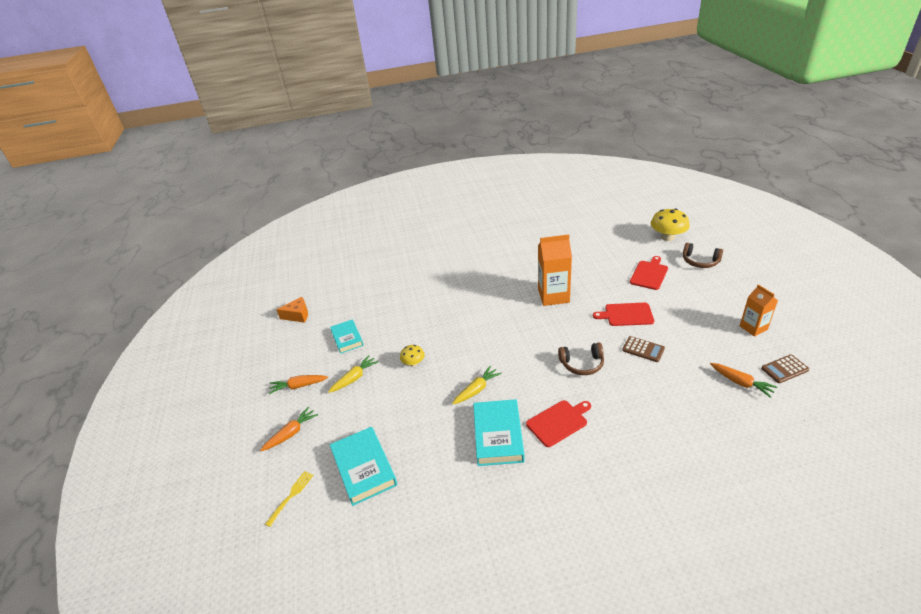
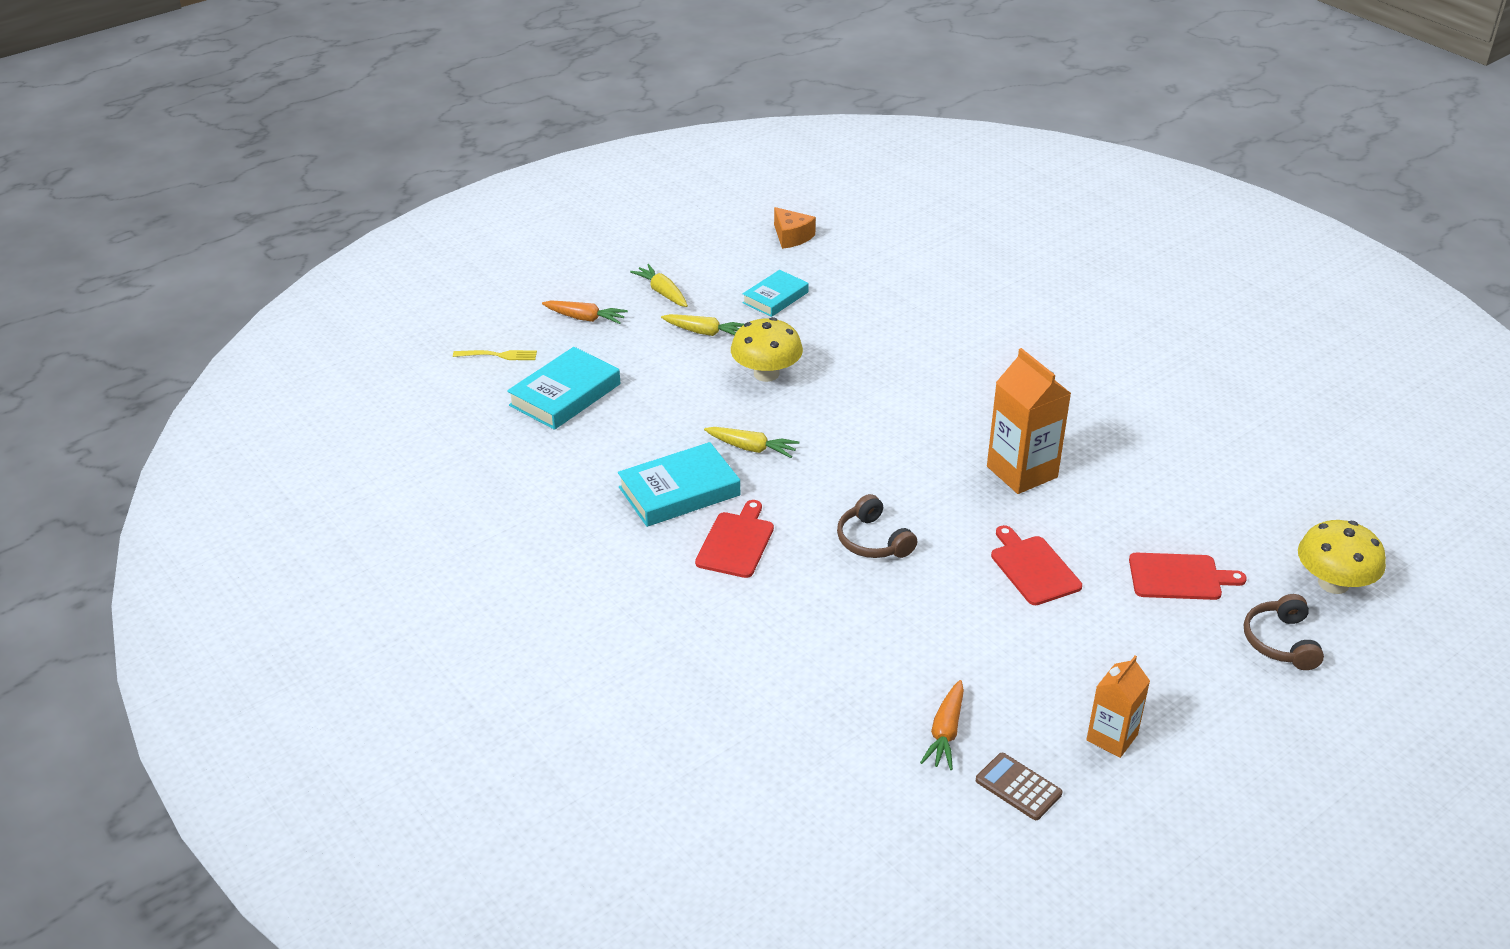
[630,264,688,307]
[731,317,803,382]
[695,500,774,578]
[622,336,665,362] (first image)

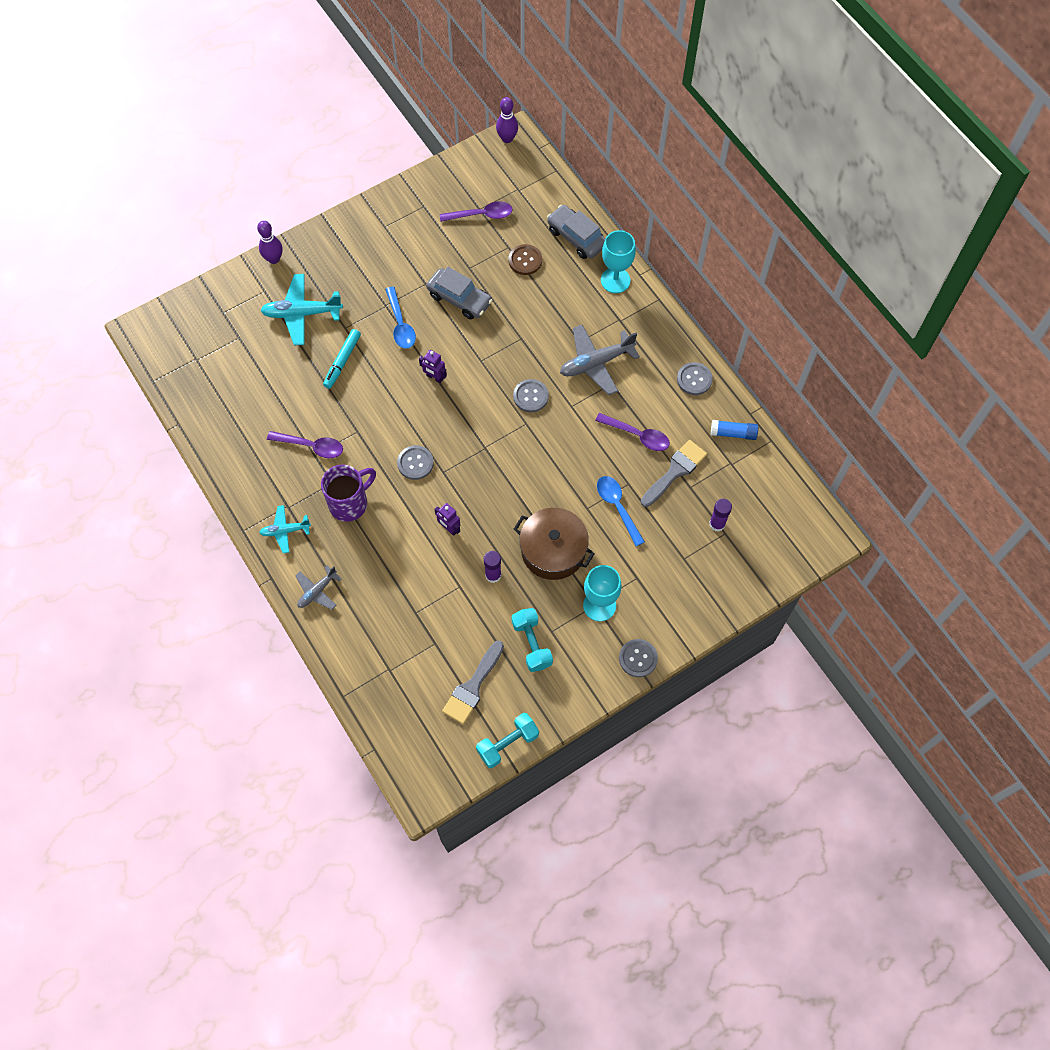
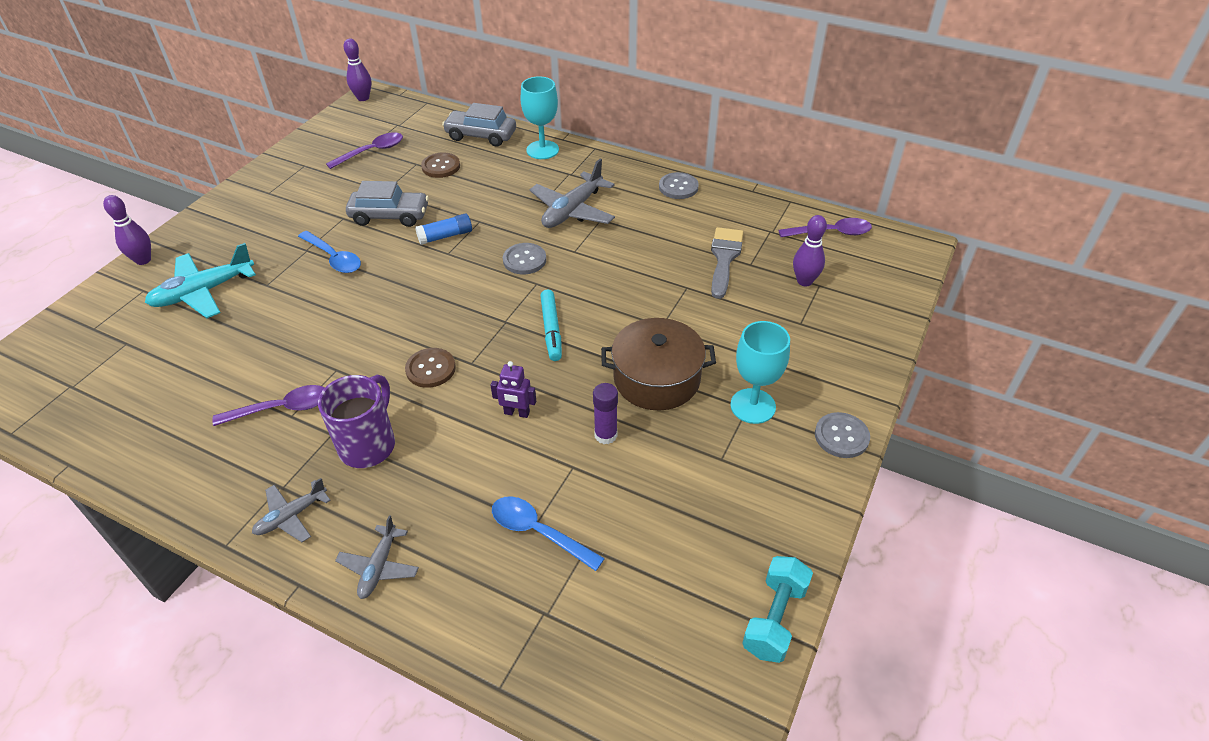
[252,478,331,542]
[540,290,562,361]
[405,348,456,388]
[419,350,447,383] (first image)
[442,641,504,724] (first image)
[512,608,553,672] (first image)
[778,218,872,237]
[492,496,605,571]
[793,215,827,286]
[415,213,472,245]

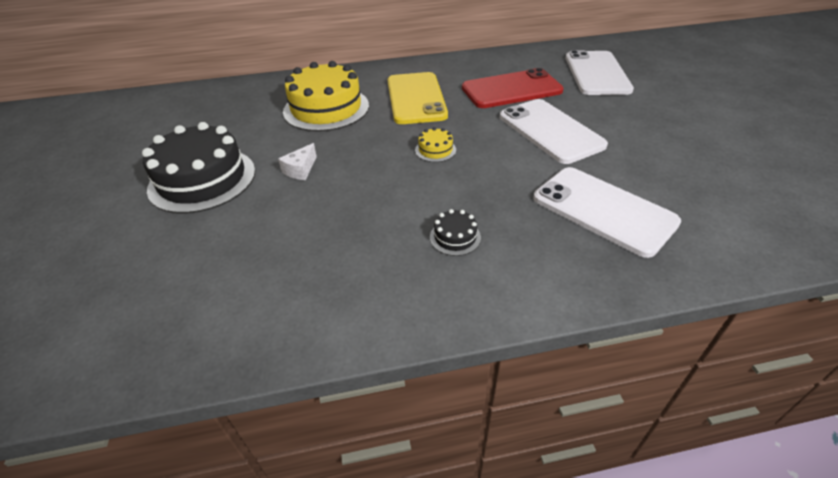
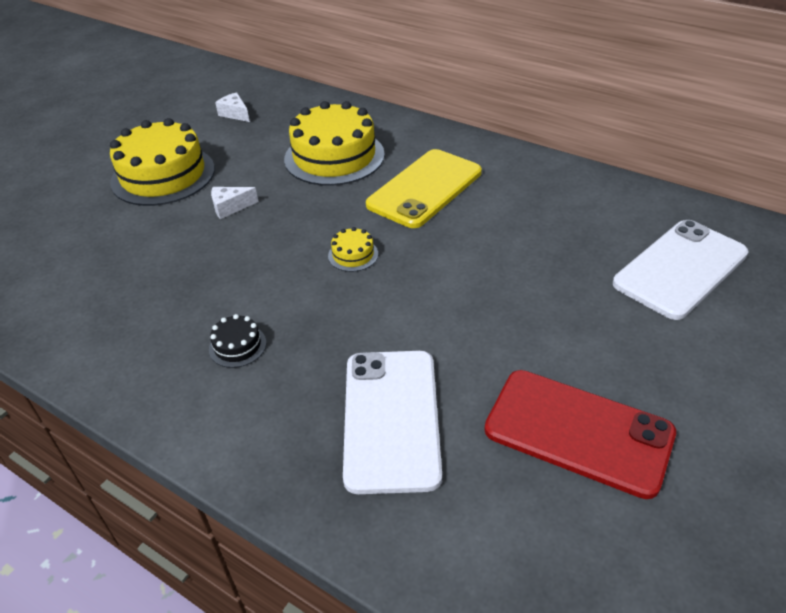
[110,118,215,206]
[484,370,676,499]
[500,99,608,164] (first image)
[215,92,250,122]

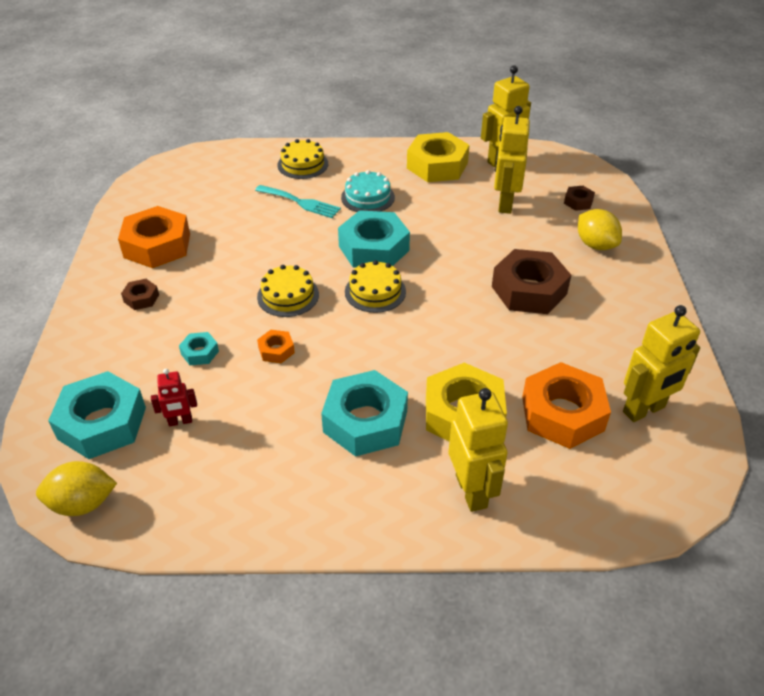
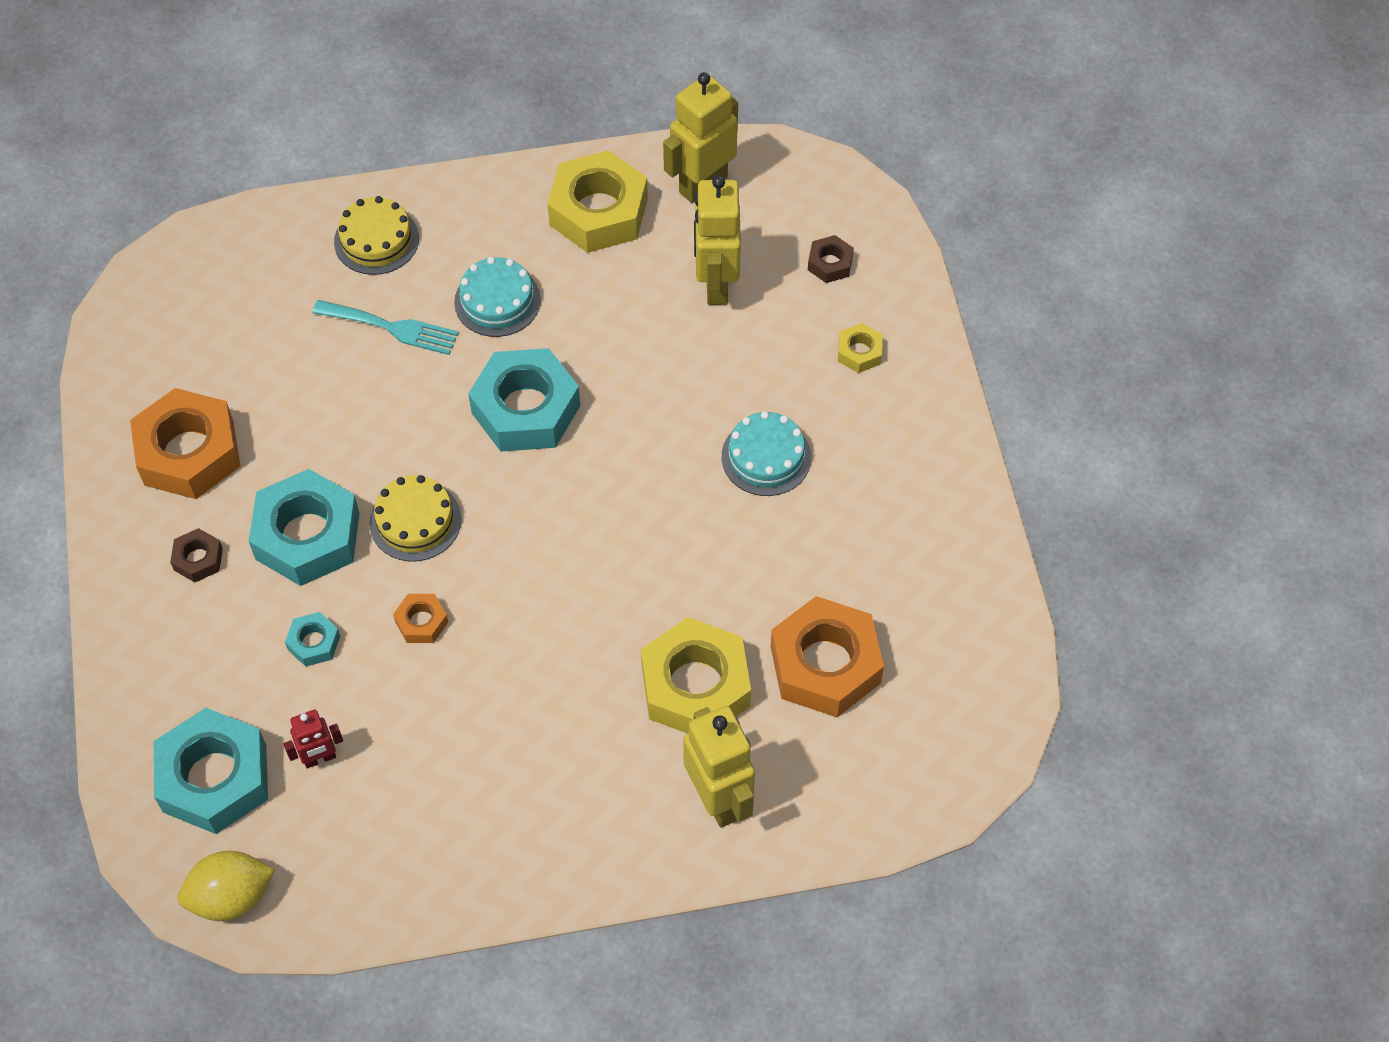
[249,469,360,586]
[345,260,406,313] (first image)
[722,411,811,496]
[838,323,883,373]
[623,305,700,422] (first image)

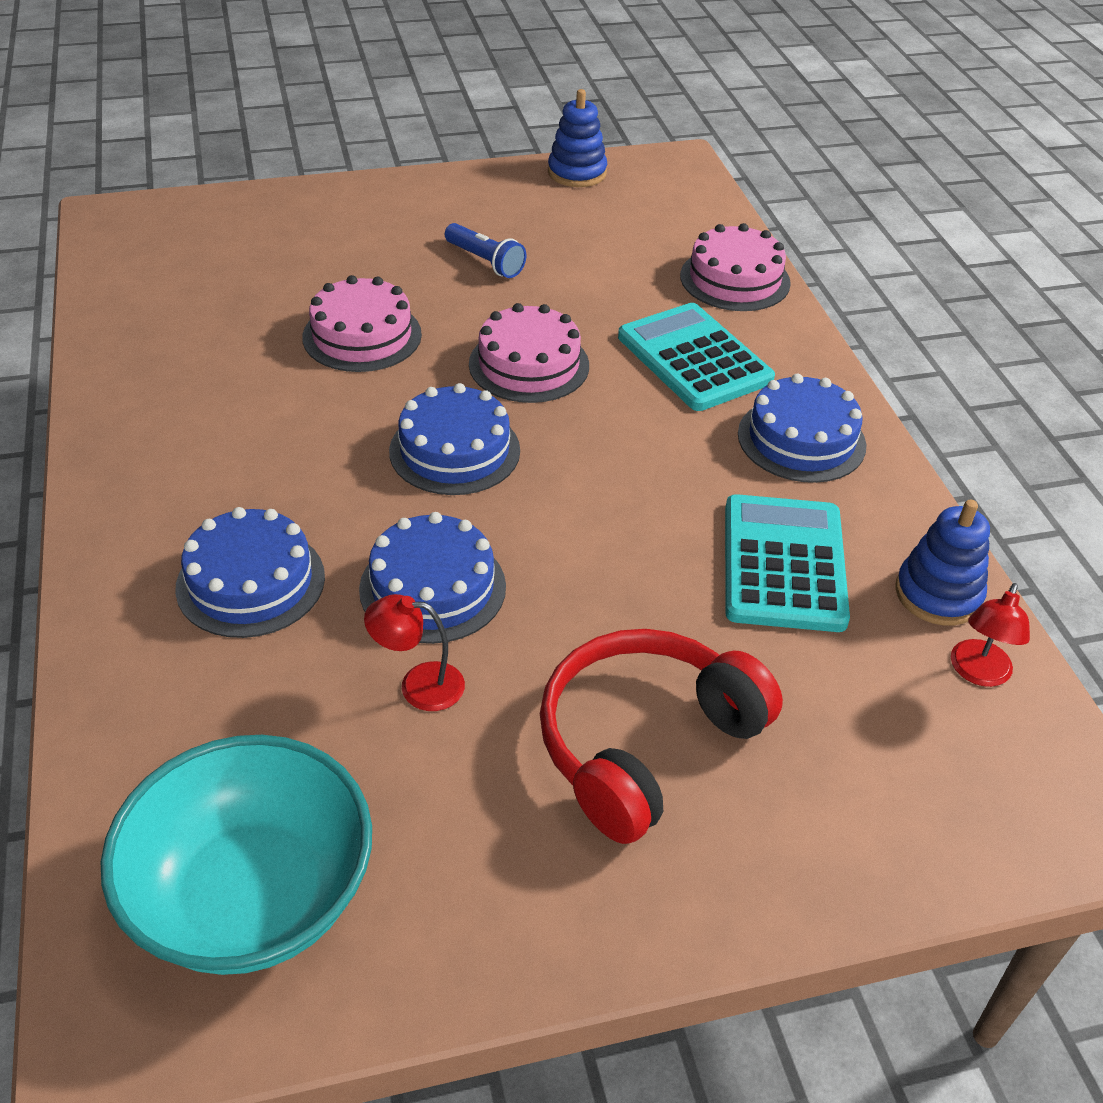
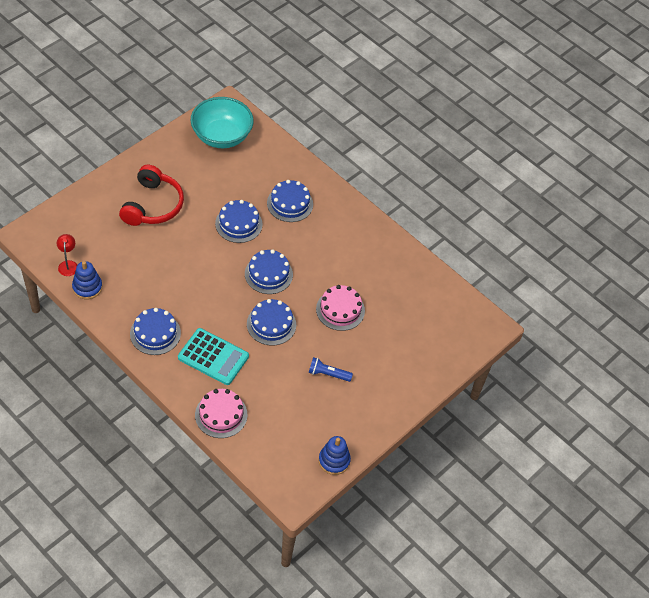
[364,594,465,711] (first image)
[247,299,296,346]
[725,494,850,632] (first image)

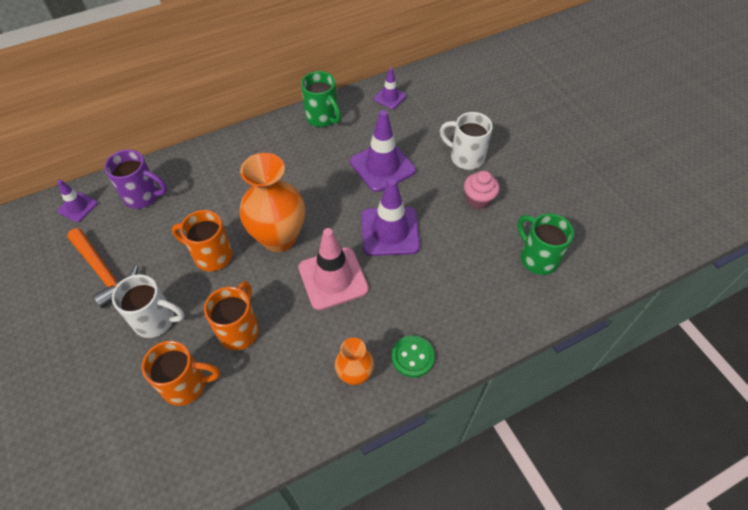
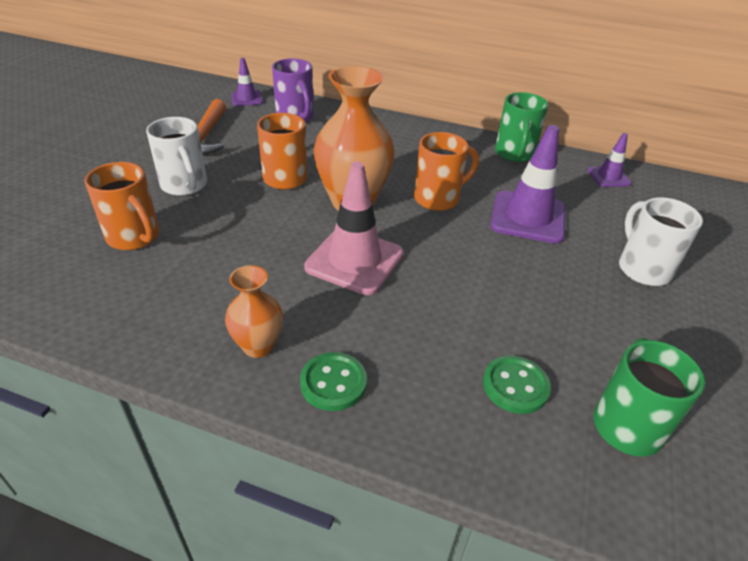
[414,132,479,211]
[362,178,420,256] (first image)
[464,171,499,209] (first image)
[483,356,551,414]

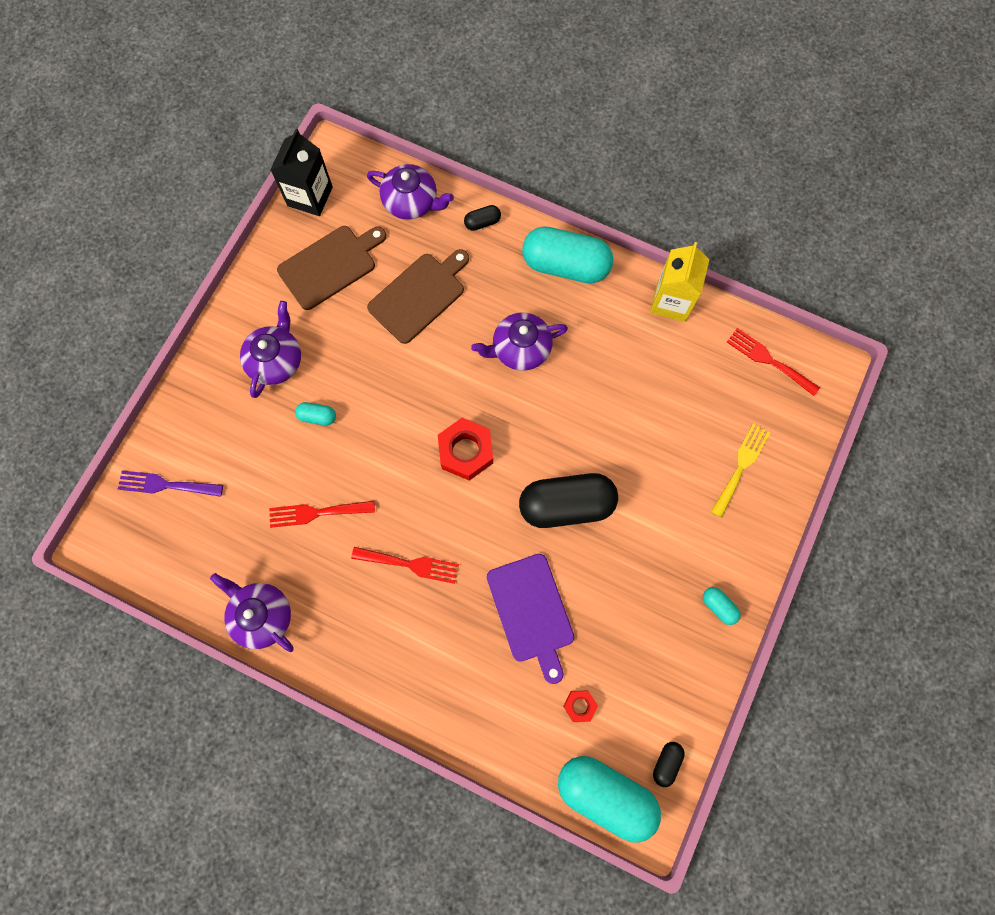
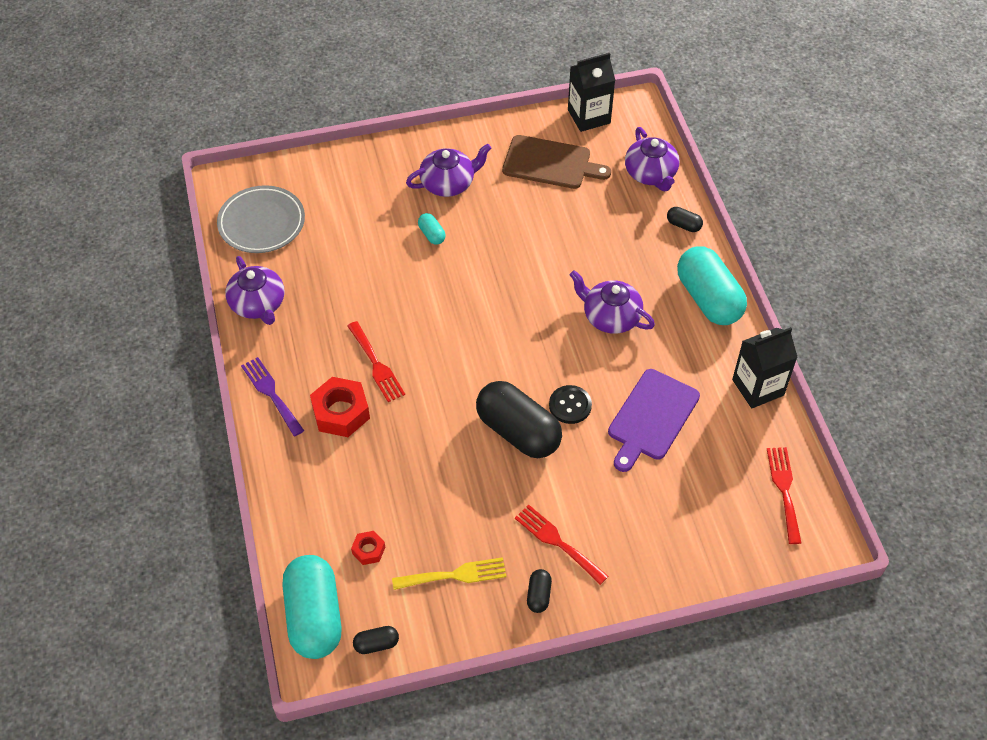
[241,357,304,436]
[225,256,285,325]
[515,505,609,585]
[367,249,469,344] (first image)
[310,377,370,437]
[608,369,700,472]
[732,327,797,408]
[527,569,552,613]
[392,557,506,590]
[217,185,305,253]
[549,385,592,424]

